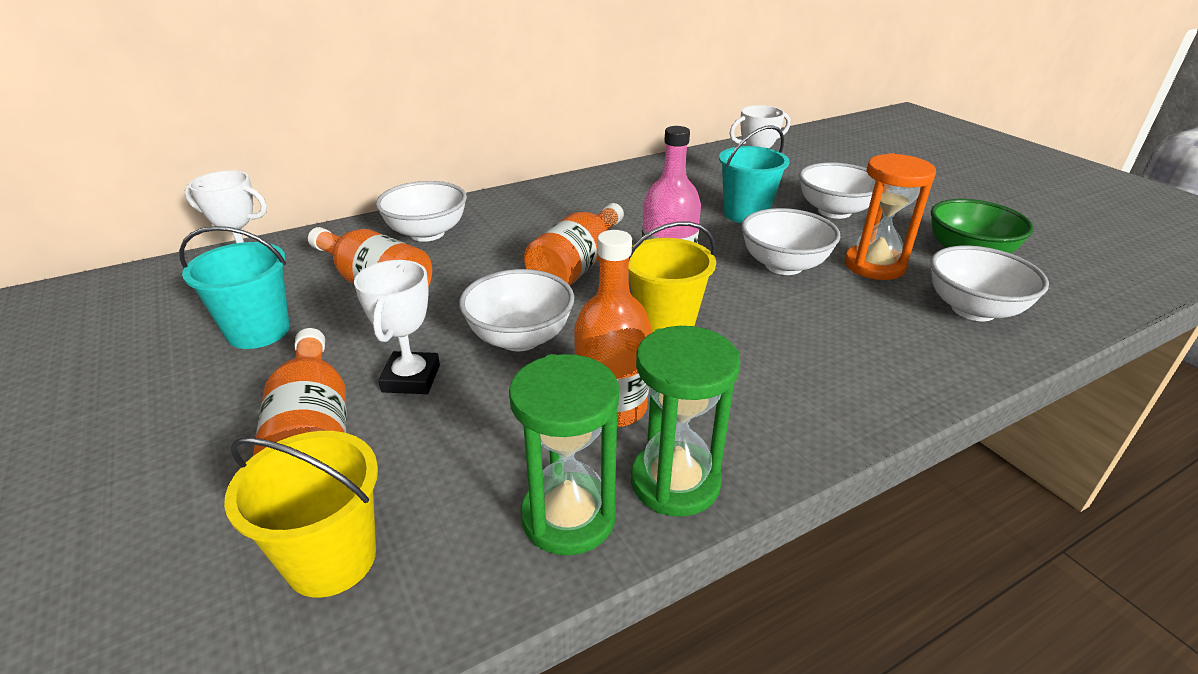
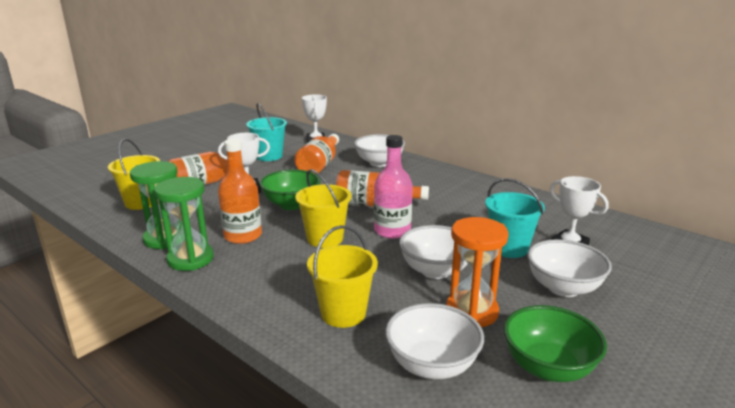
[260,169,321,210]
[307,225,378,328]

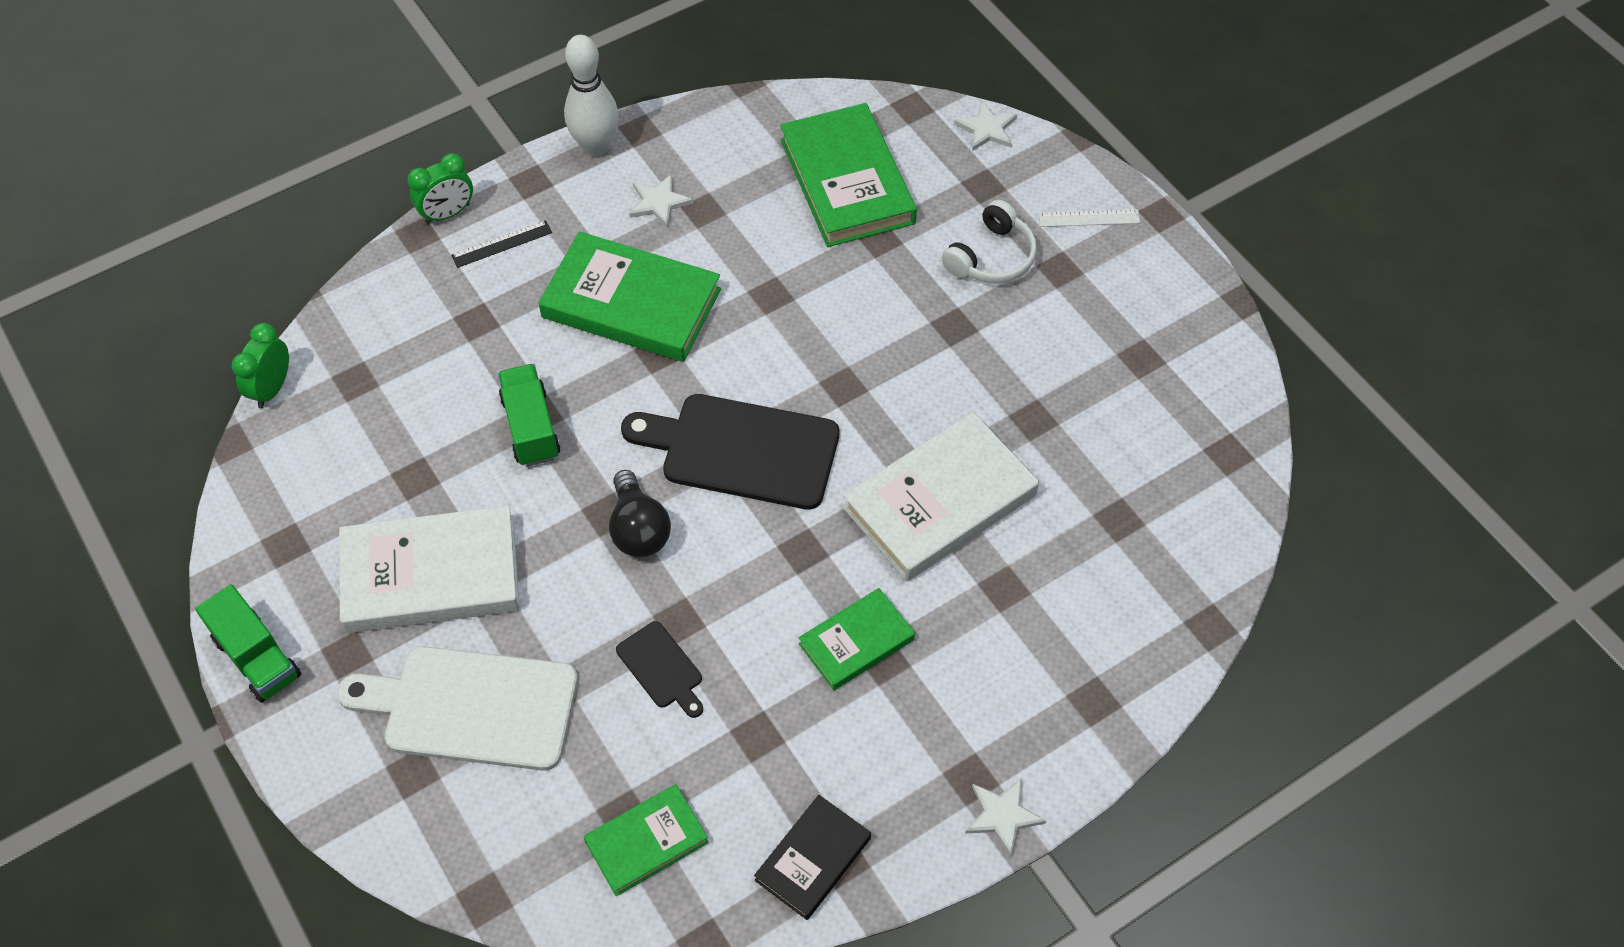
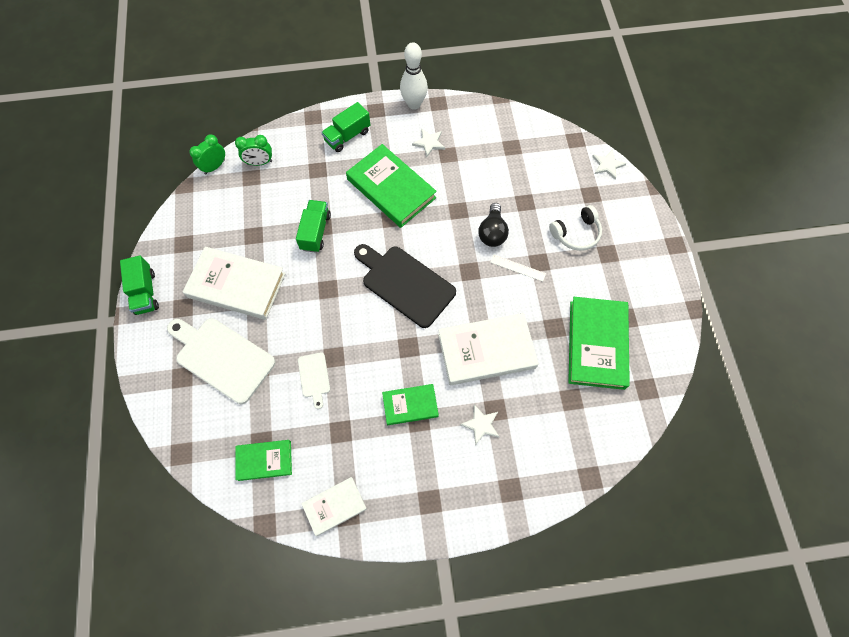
[235,135,272,166]
[321,102,370,152]
[479,203,509,247]
[298,352,330,409]
[301,477,367,536]
[568,297,630,390]
[460,404,499,445]
[490,255,546,282]

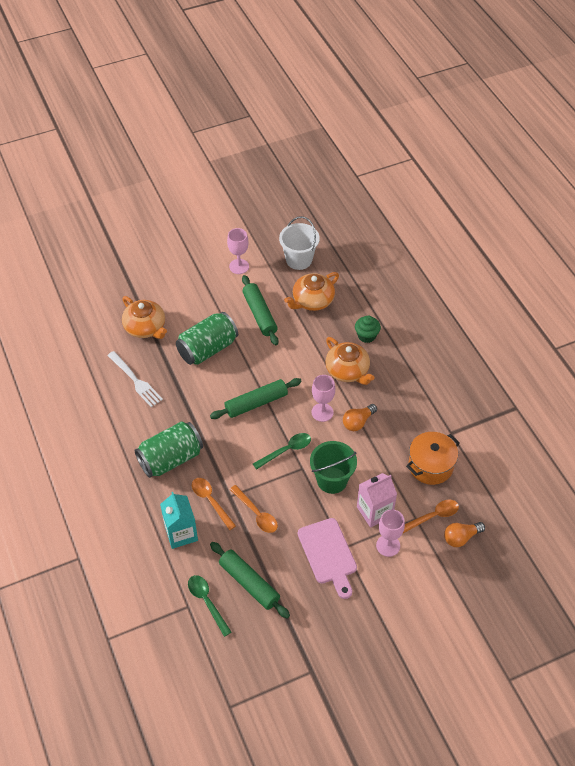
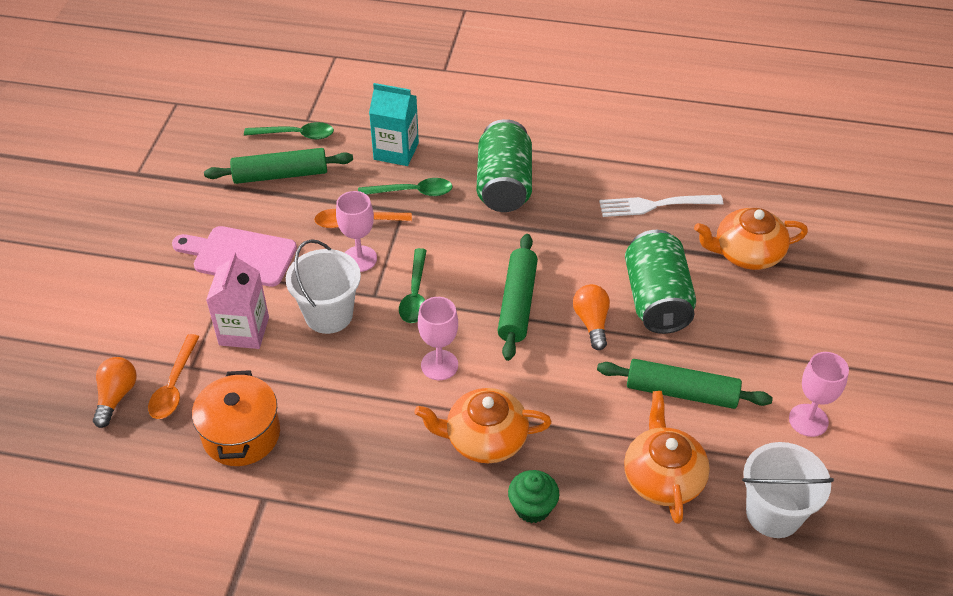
[358,178,453,196]
[286,239,361,334]
[573,284,610,350]
[336,191,377,272]

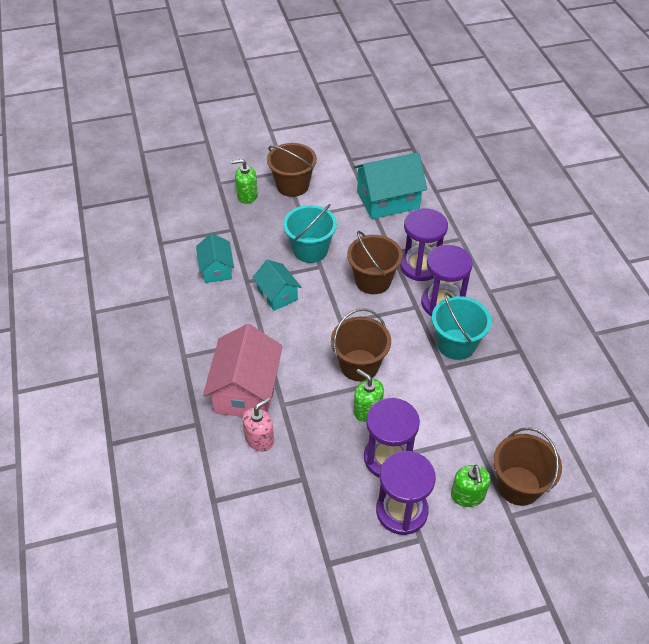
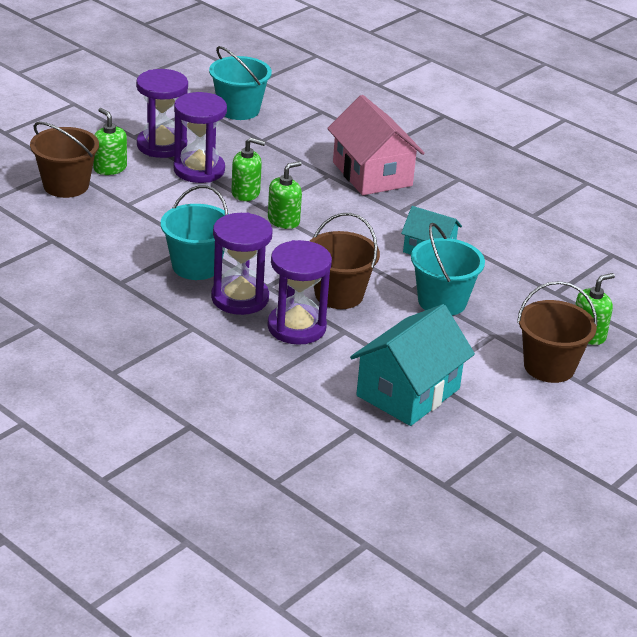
[196,233,234,283] (first image)
[242,398,274,452] (first image)
[268,161,302,229]
[209,46,272,120]

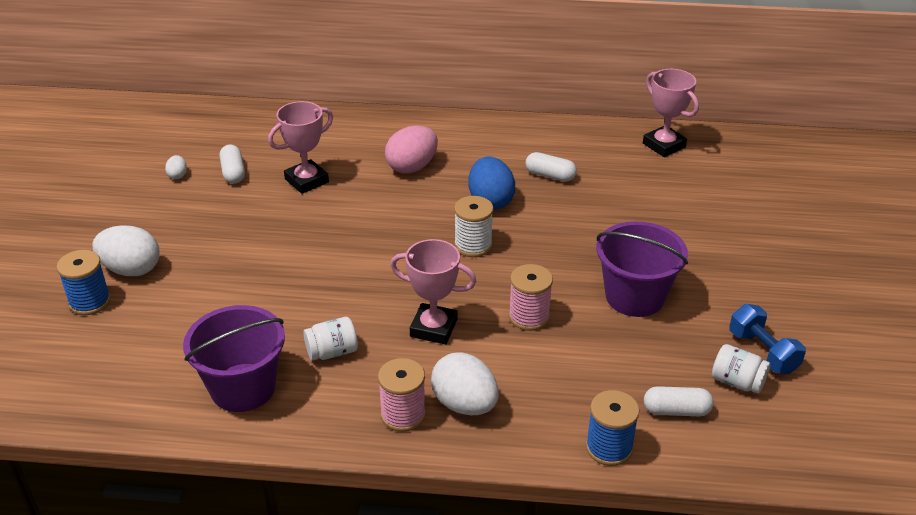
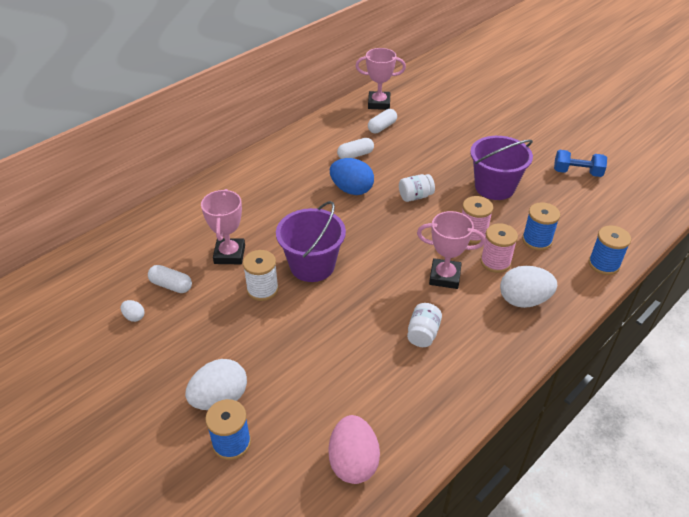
[276,201,346,282]
[480,223,518,273]
[328,415,380,484]
[417,211,485,289]
[243,250,279,301]
[368,109,397,133]
[399,174,435,202]
[522,202,560,251]

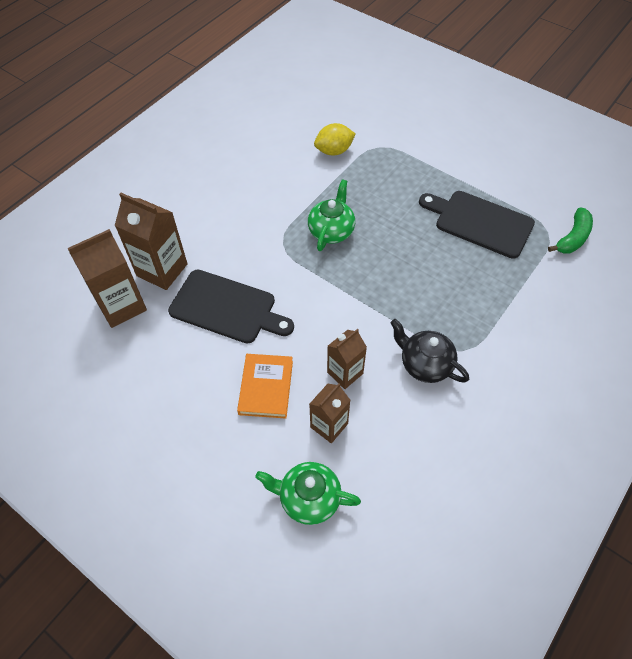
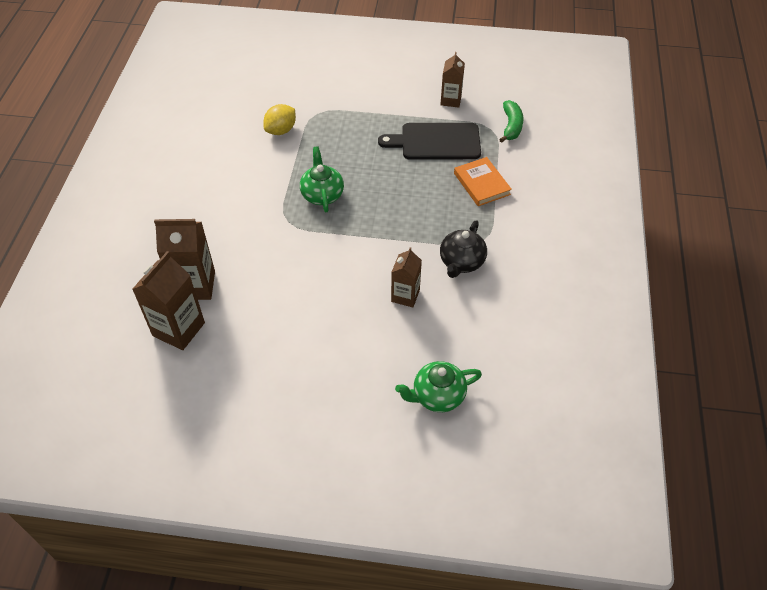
[168,269,294,344] (first image)
[454,157,512,206]
[440,52,465,108]
[440,220,487,278]

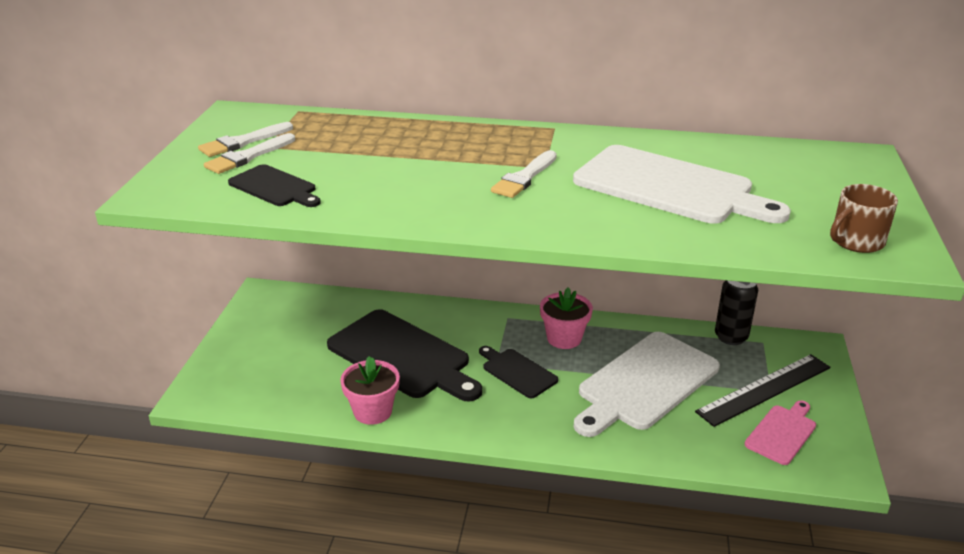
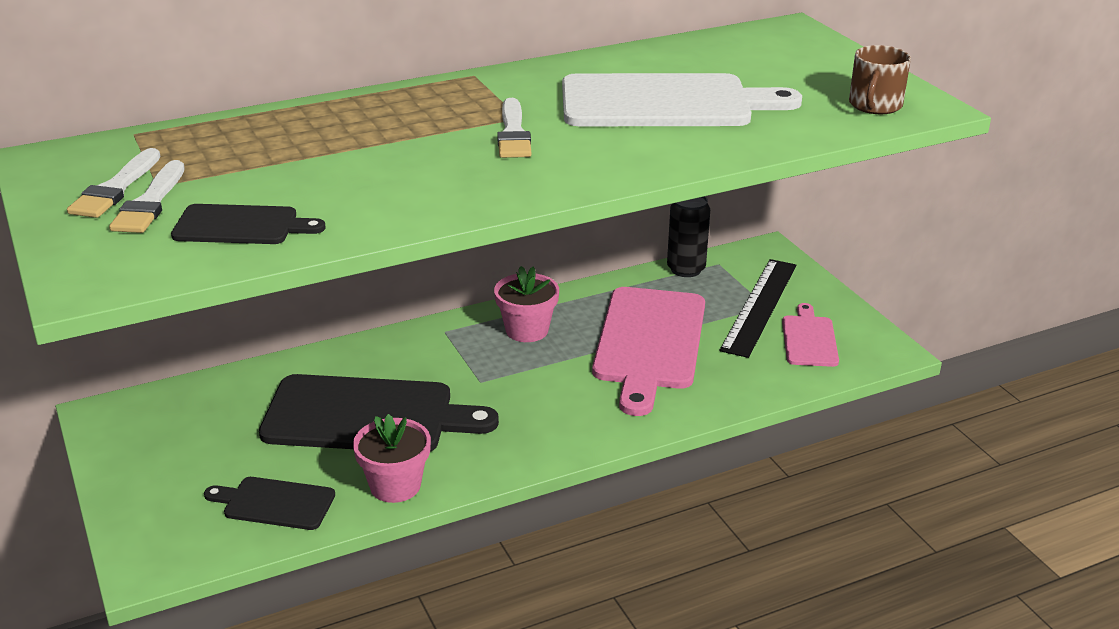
[204,477,335,530]
[592,287,705,416]

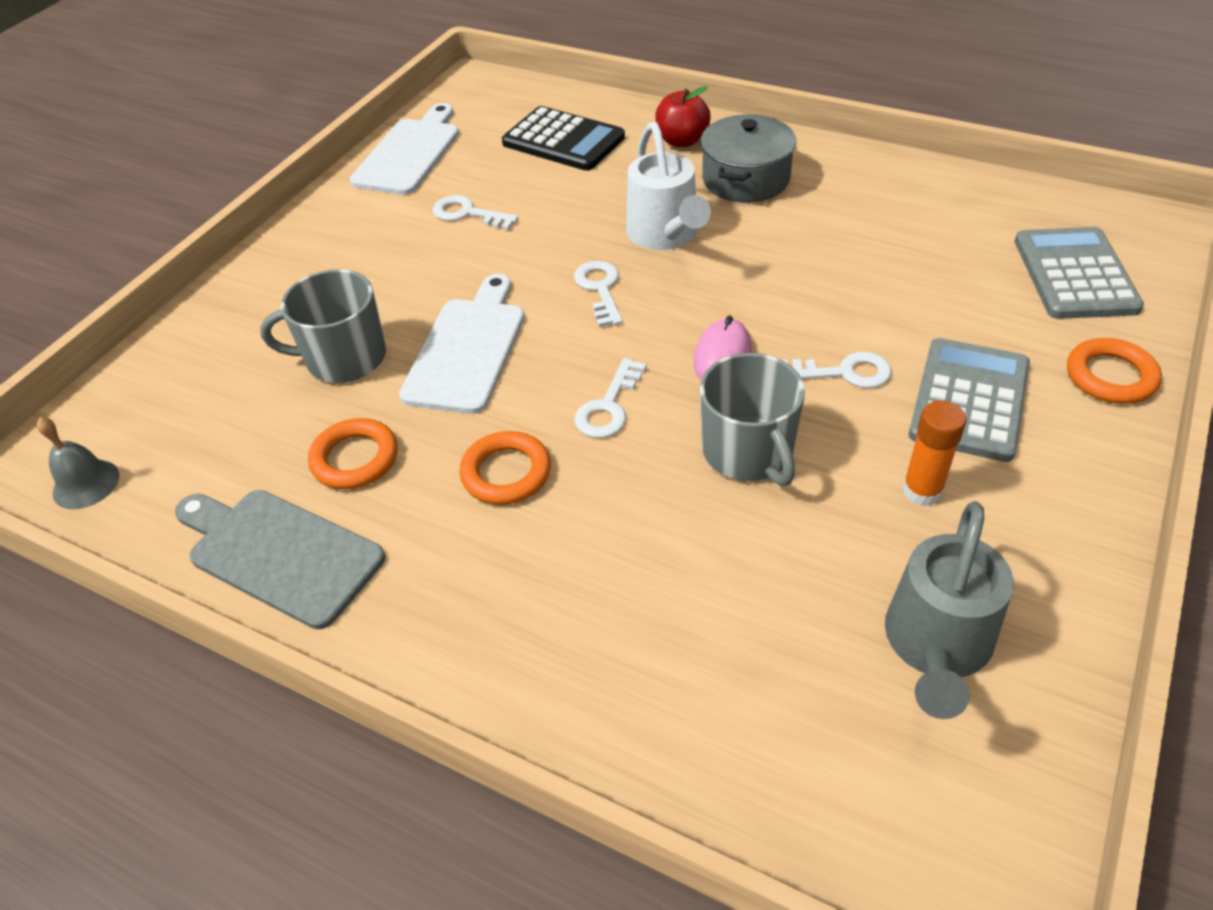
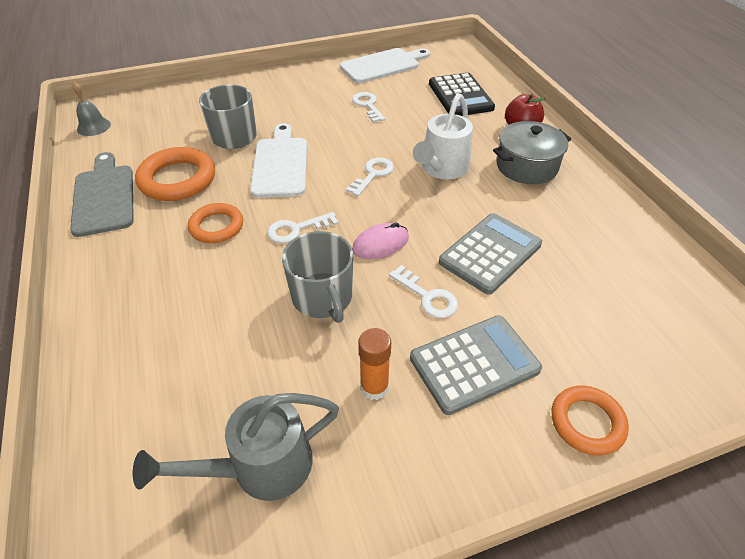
[135,147,215,201]
[250,123,307,198]
[282,231,353,323]
[439,213,542,295]

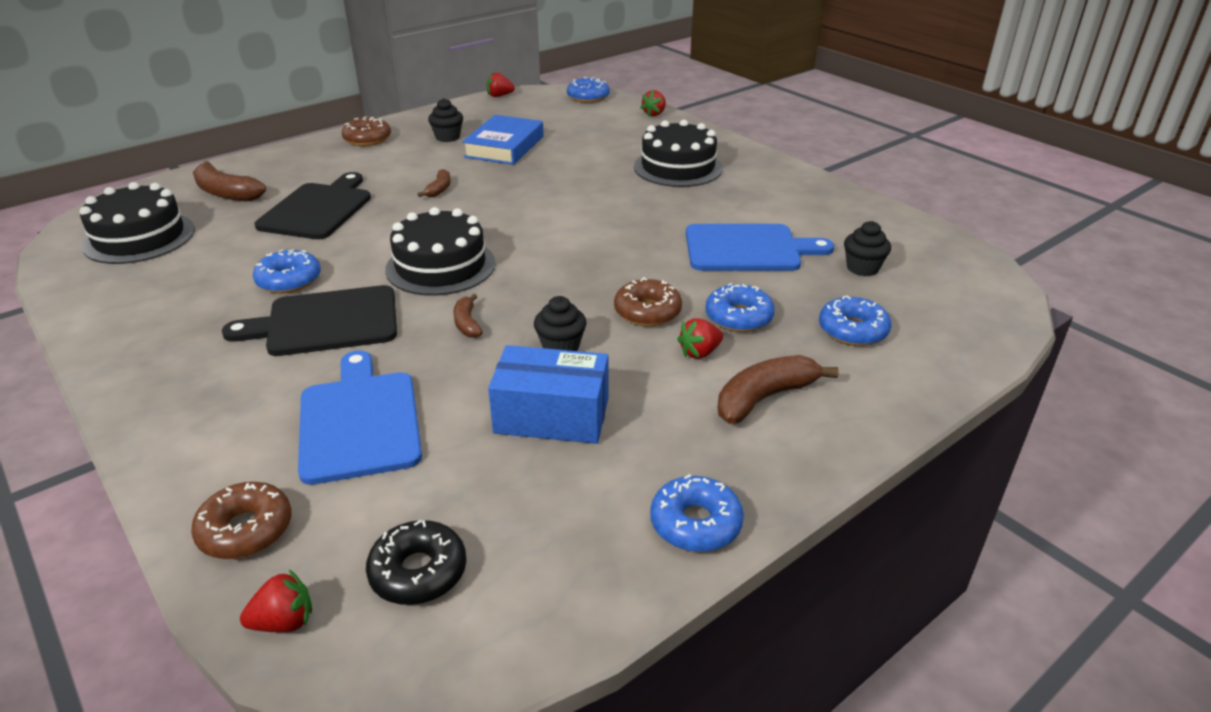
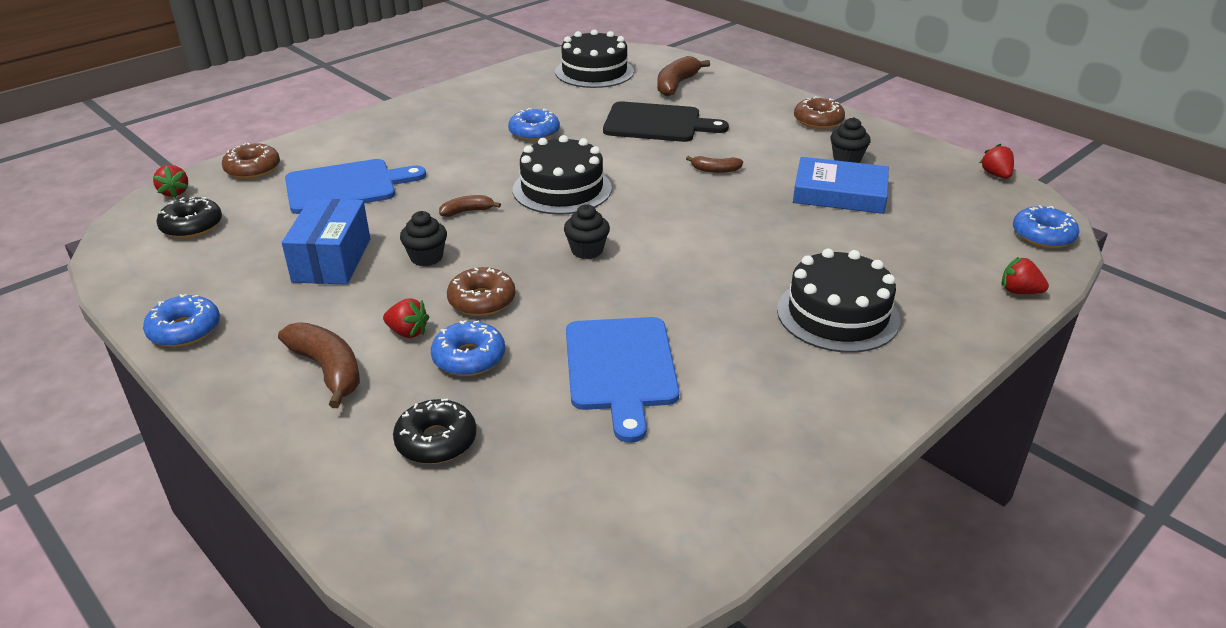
[222,285,397,356] (first image)
[383,298,429,338]
[393,398,477,464]
[564,204,610,259]

